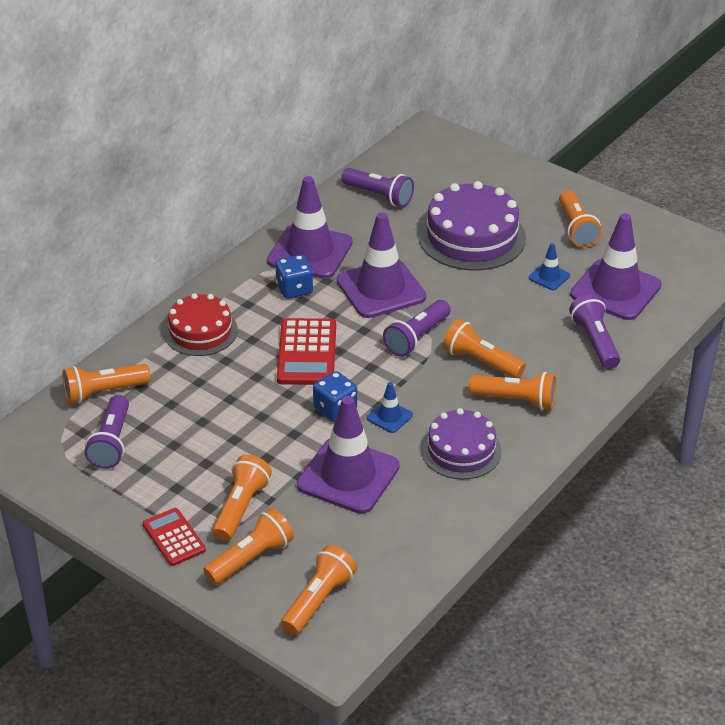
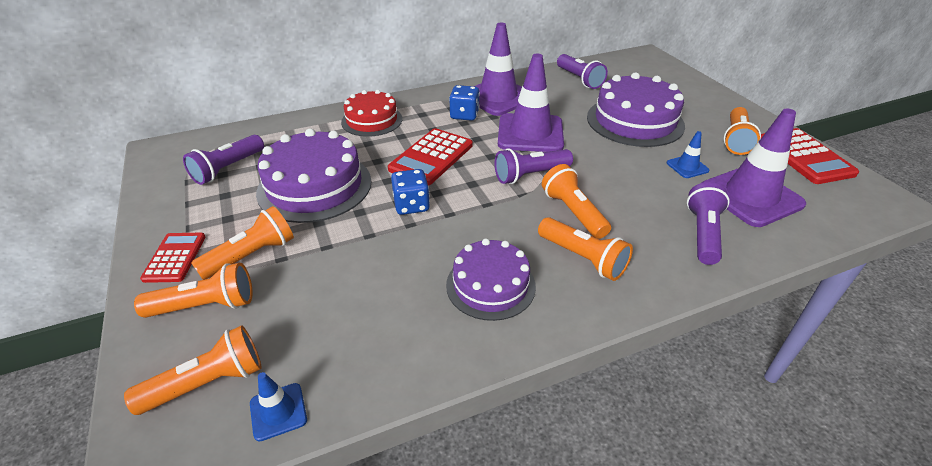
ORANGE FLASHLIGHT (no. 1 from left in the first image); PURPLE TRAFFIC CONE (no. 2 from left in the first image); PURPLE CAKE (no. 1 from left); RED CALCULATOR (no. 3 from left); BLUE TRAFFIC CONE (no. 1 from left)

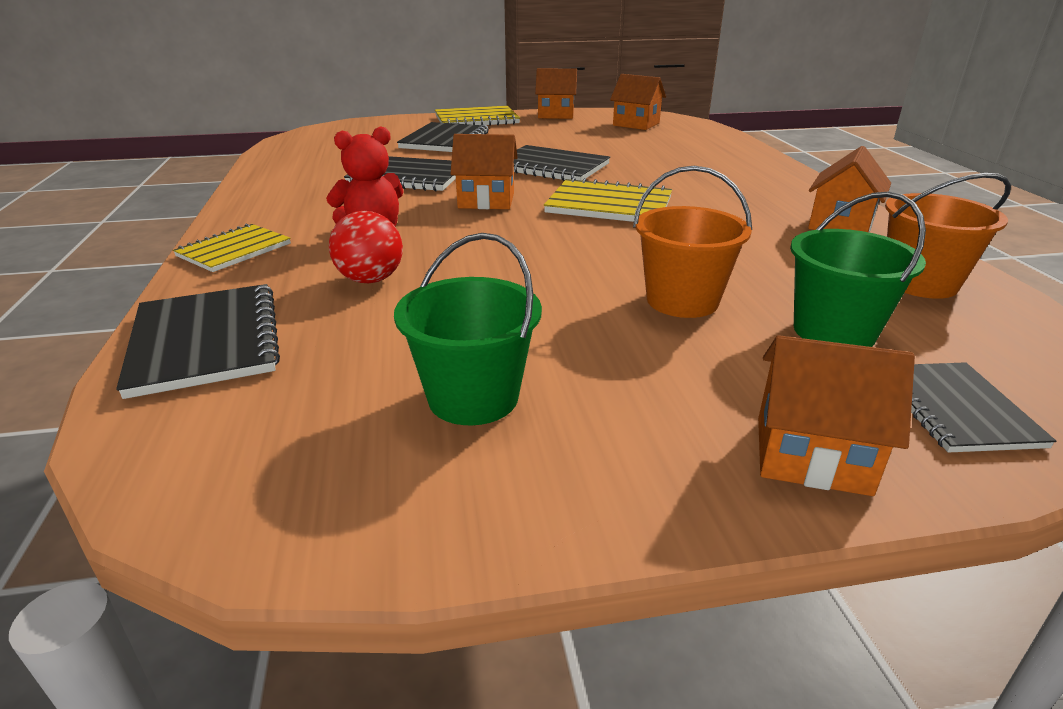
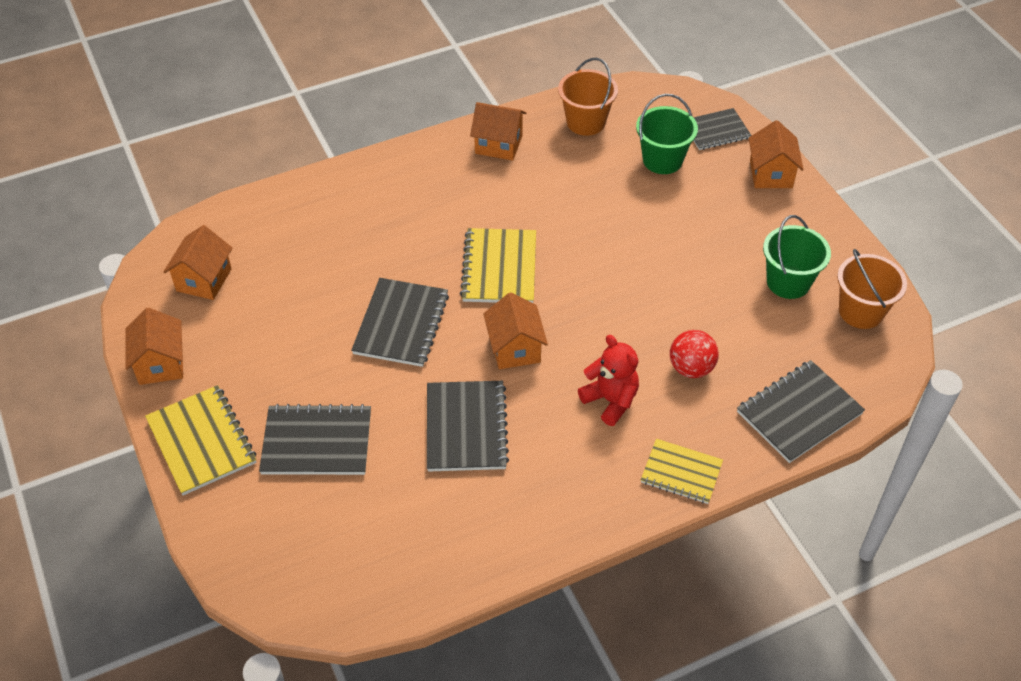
ORANGE BUCKET (no. 2 from left)

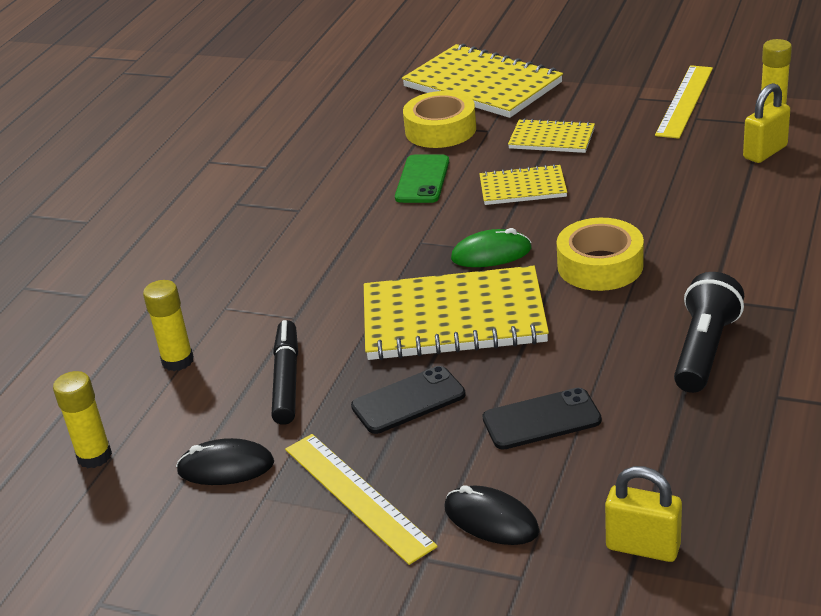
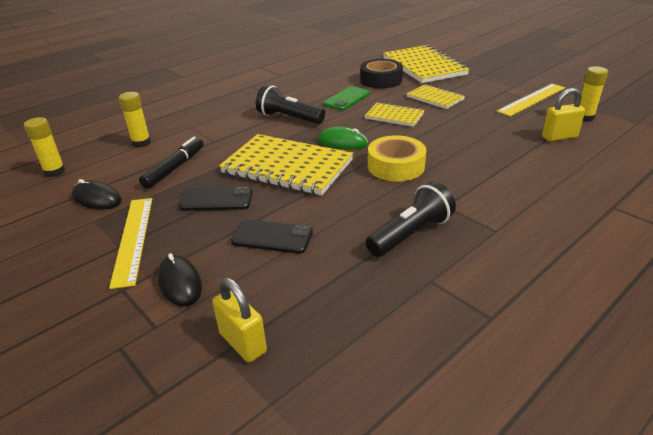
BLACK FLASHLIGHT (no. 1 from left); BLACK TAPE

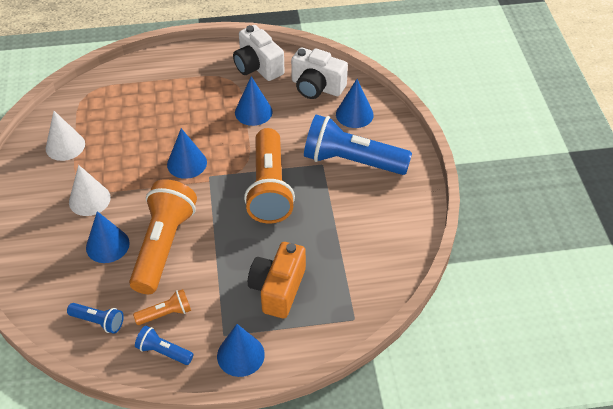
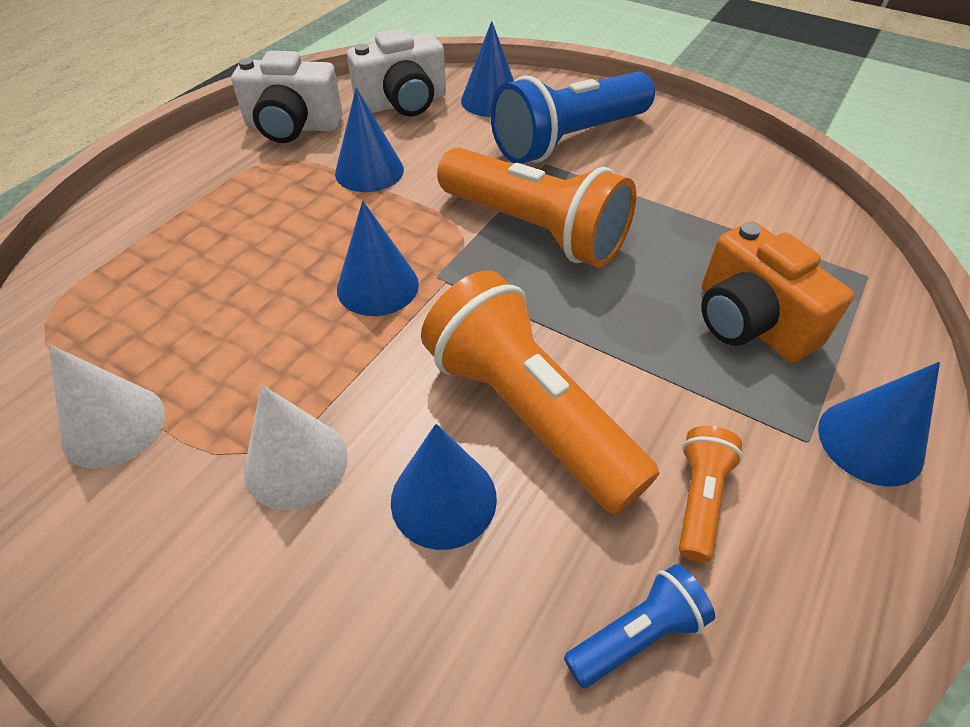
BLUE FLASHLIGHT (no. 2 from left in the first image)

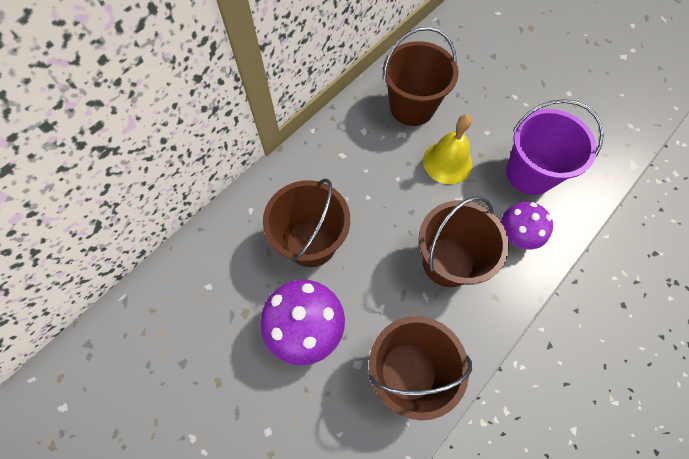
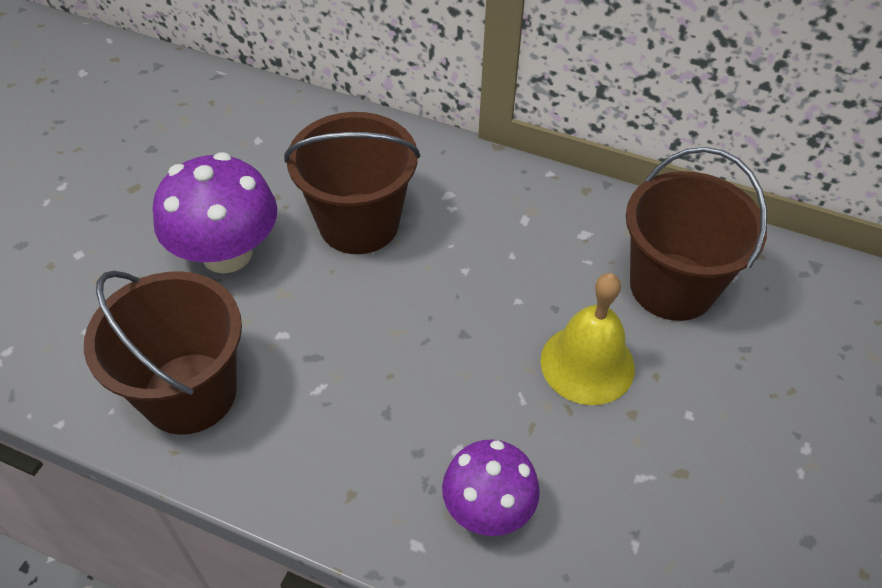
BROWN BUCKET (no. 4 from left in the first image); PURPLE BUCKET

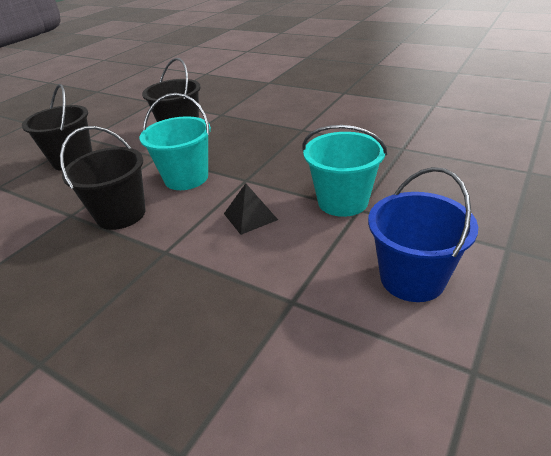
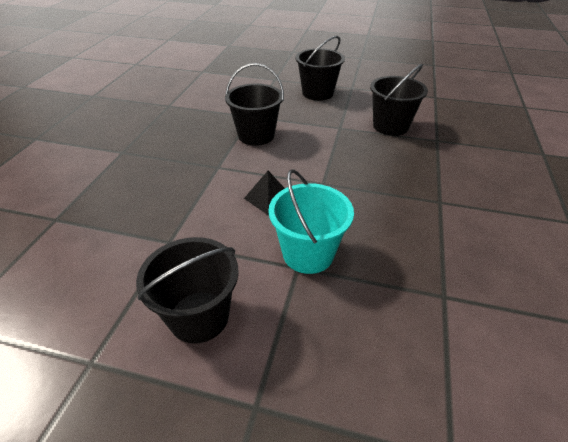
TURQUOISE BUCKET (no. 1 from left in the first image); BLACK BUCKET (no. 1 from left)

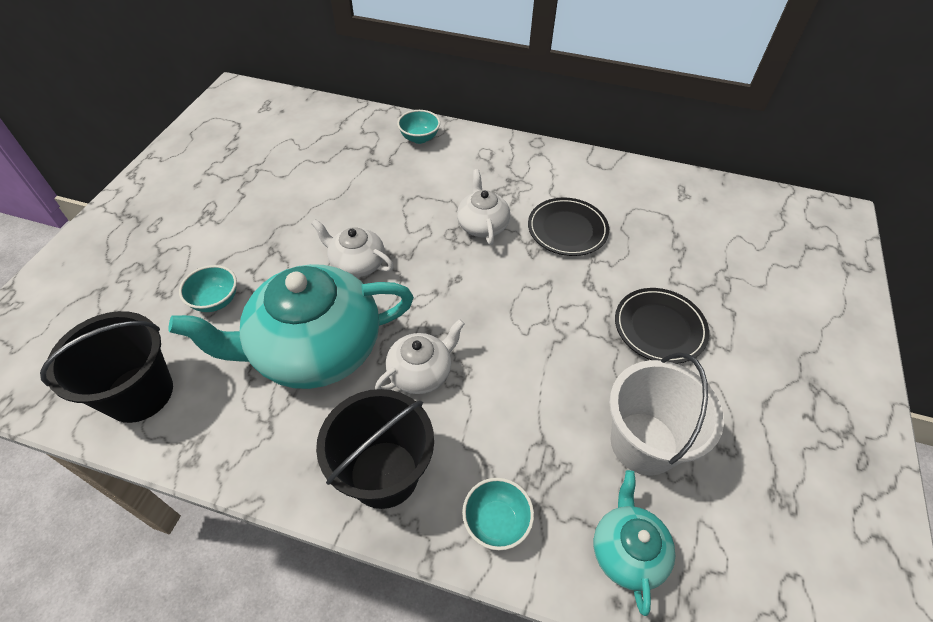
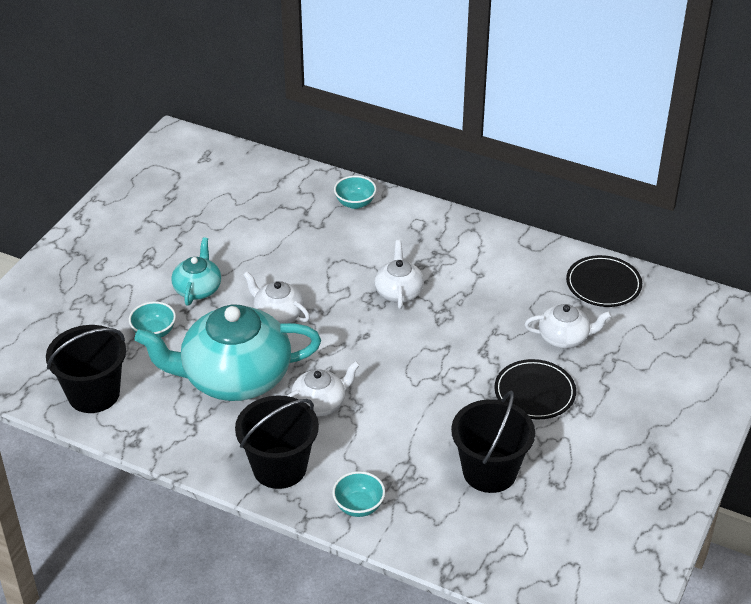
WHITE TEAPOT (no. 4 from left); BLACK PLATE (no. 2 from left); TURQUOISE TEAPOT (no. 1 from left); BLACK BUCKET (no. 3 from left)

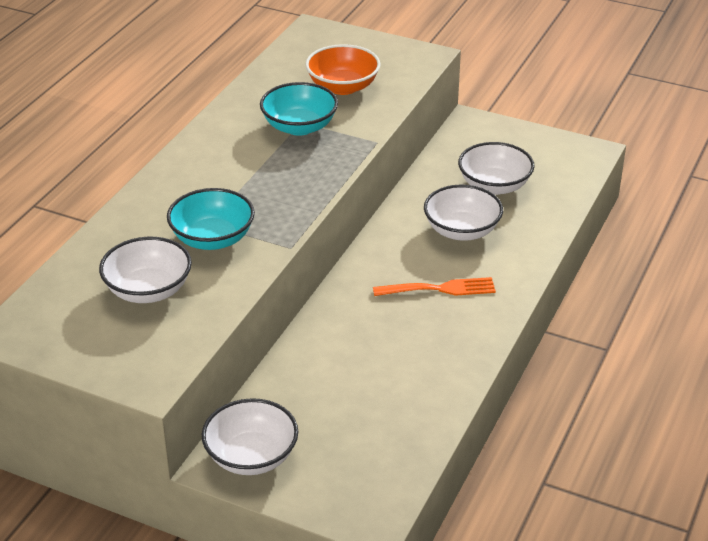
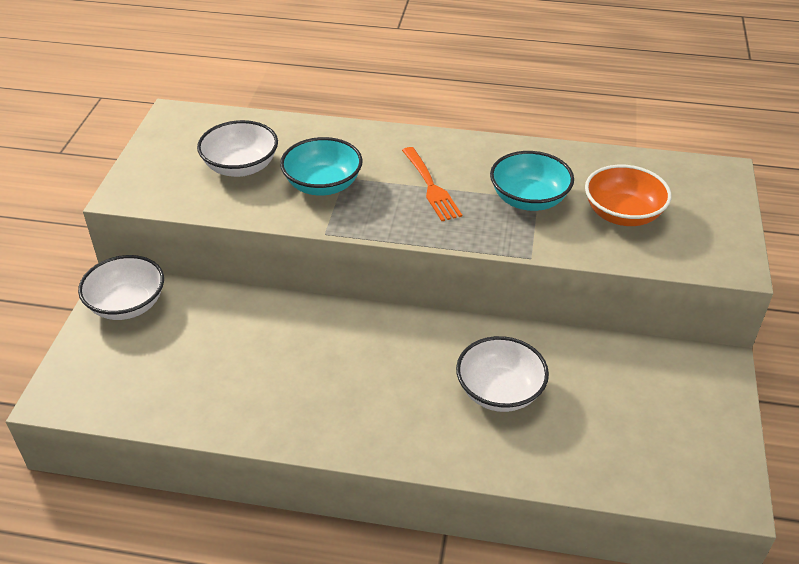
WHITE BOWL (no. 4 from left in the first image); ORANGE FORK

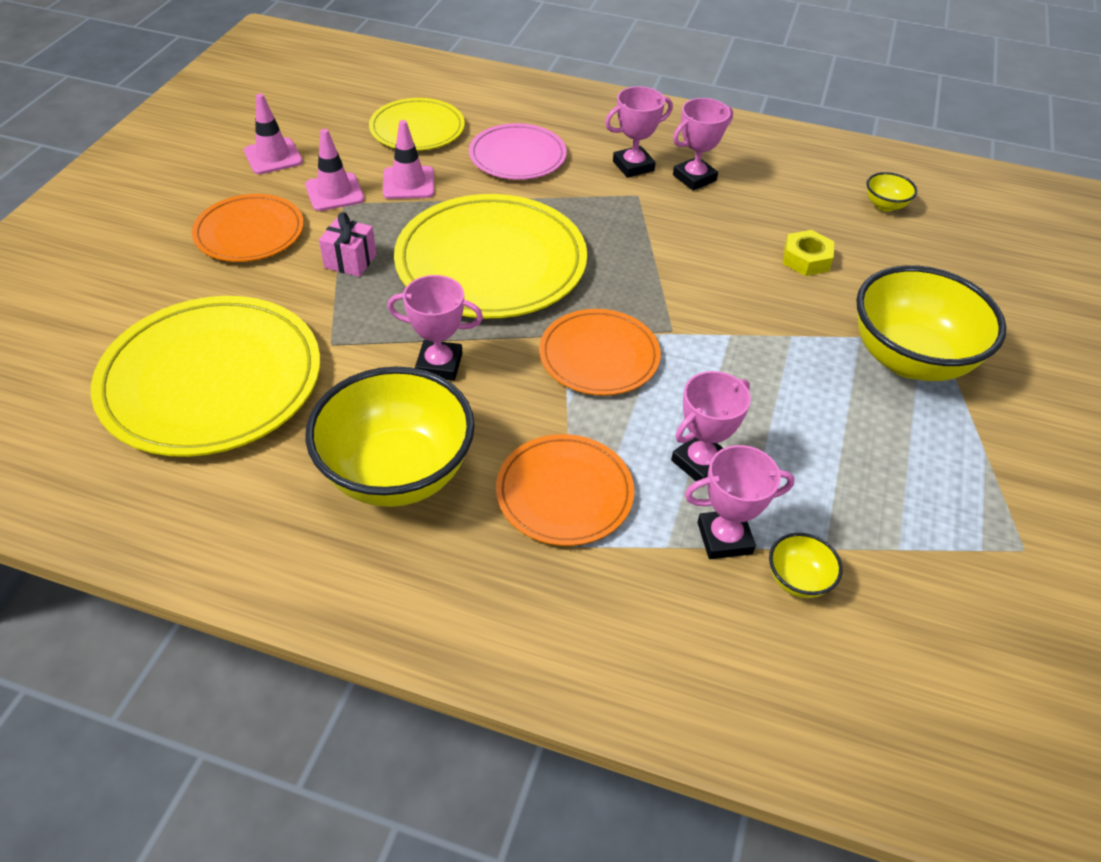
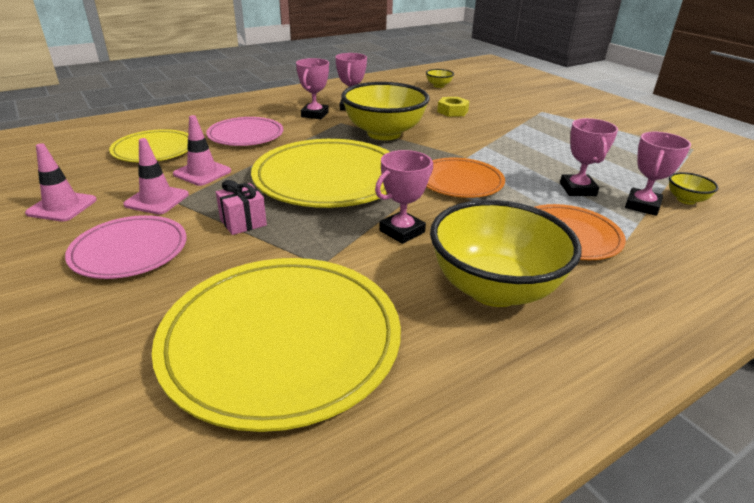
YELLOW BOWL (no. 1 from left); PINK PLATE (no. 1 from left)

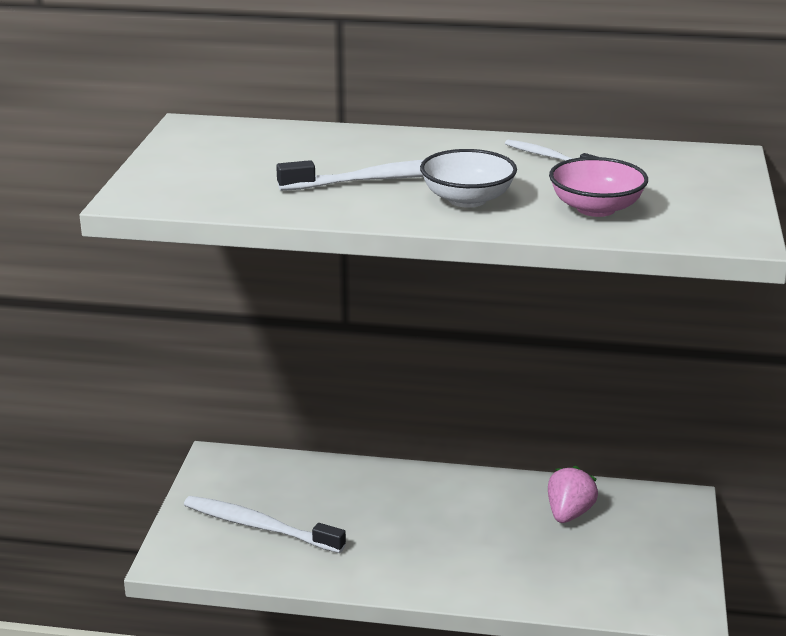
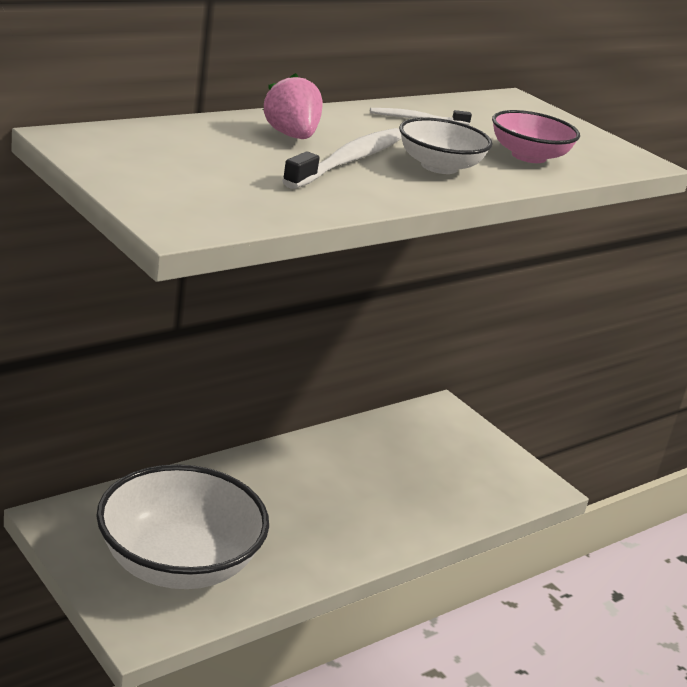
PINK STRAWBERRY; WHITE BOWL (no. 1 from left)

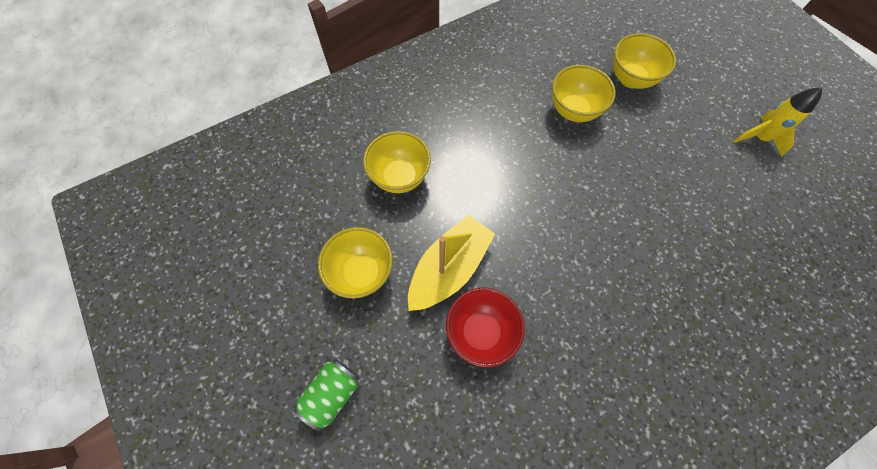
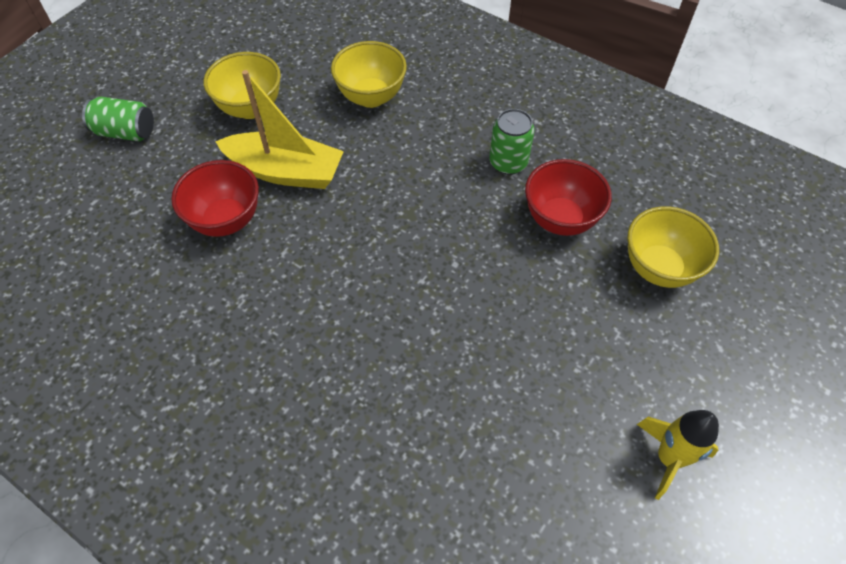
GREEN CAN (no. 2 from left); RED BOWL (no. 2 from left)

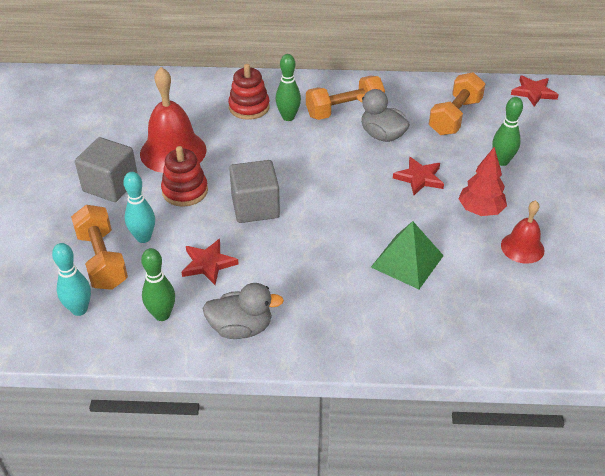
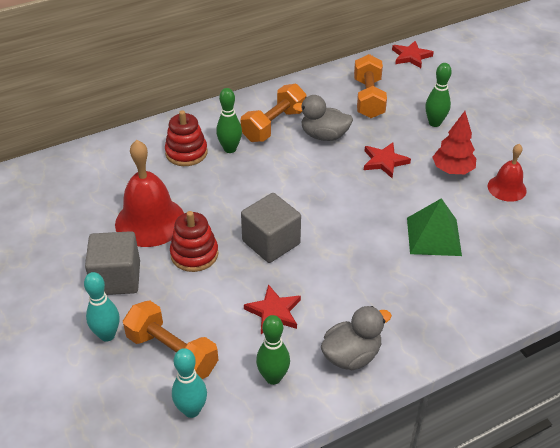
TURQUOISE BOWLING PIN (no. 1 from left)

